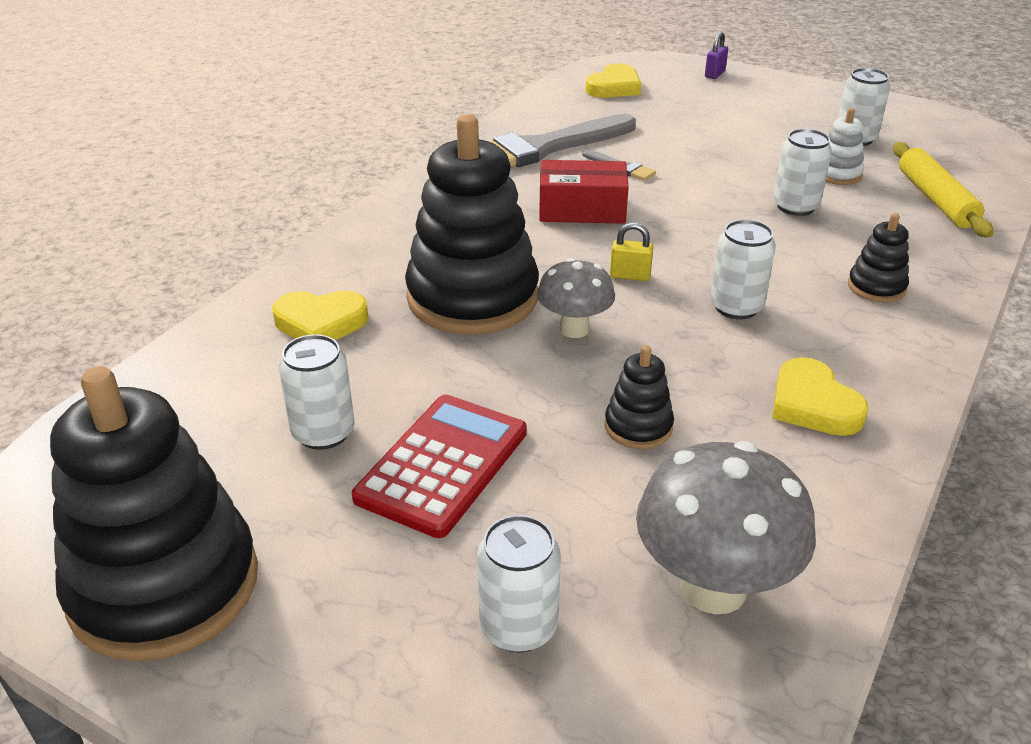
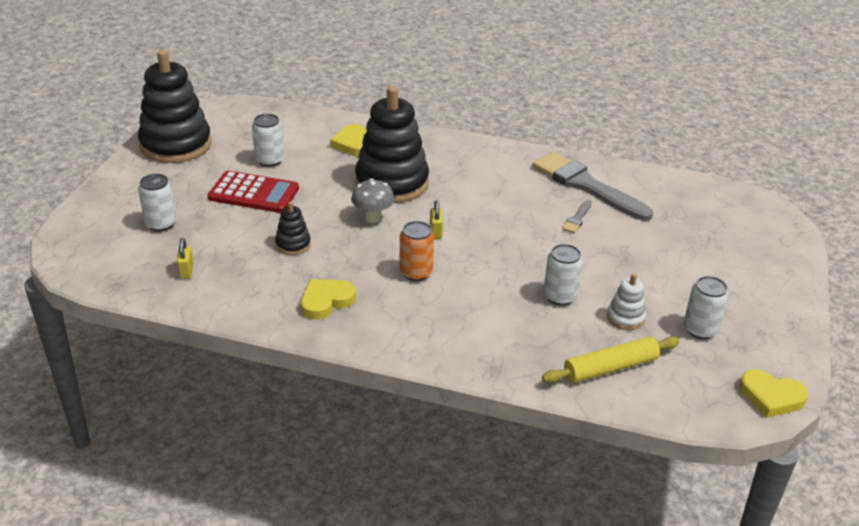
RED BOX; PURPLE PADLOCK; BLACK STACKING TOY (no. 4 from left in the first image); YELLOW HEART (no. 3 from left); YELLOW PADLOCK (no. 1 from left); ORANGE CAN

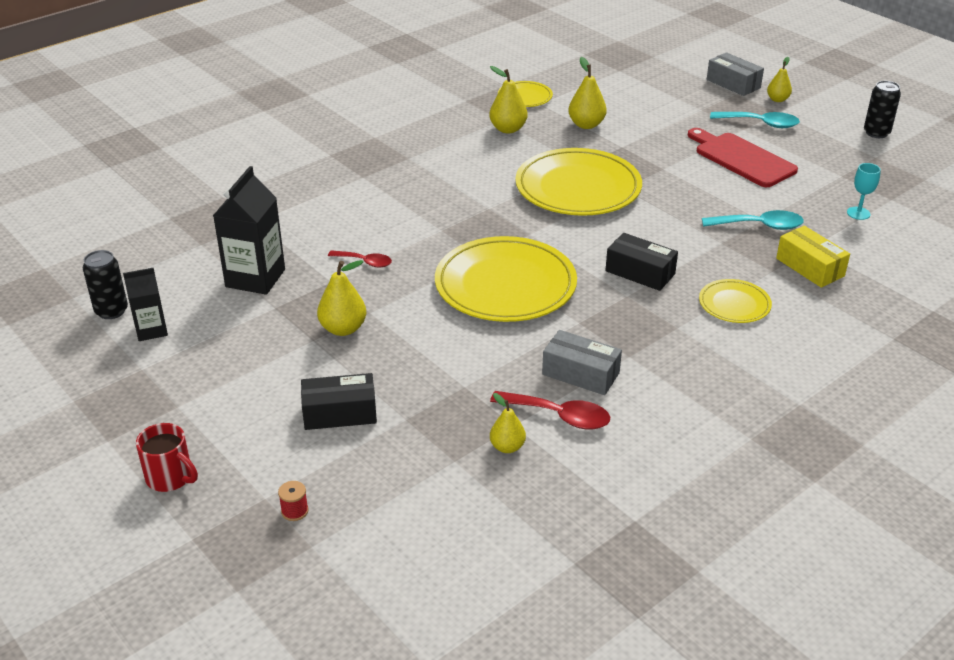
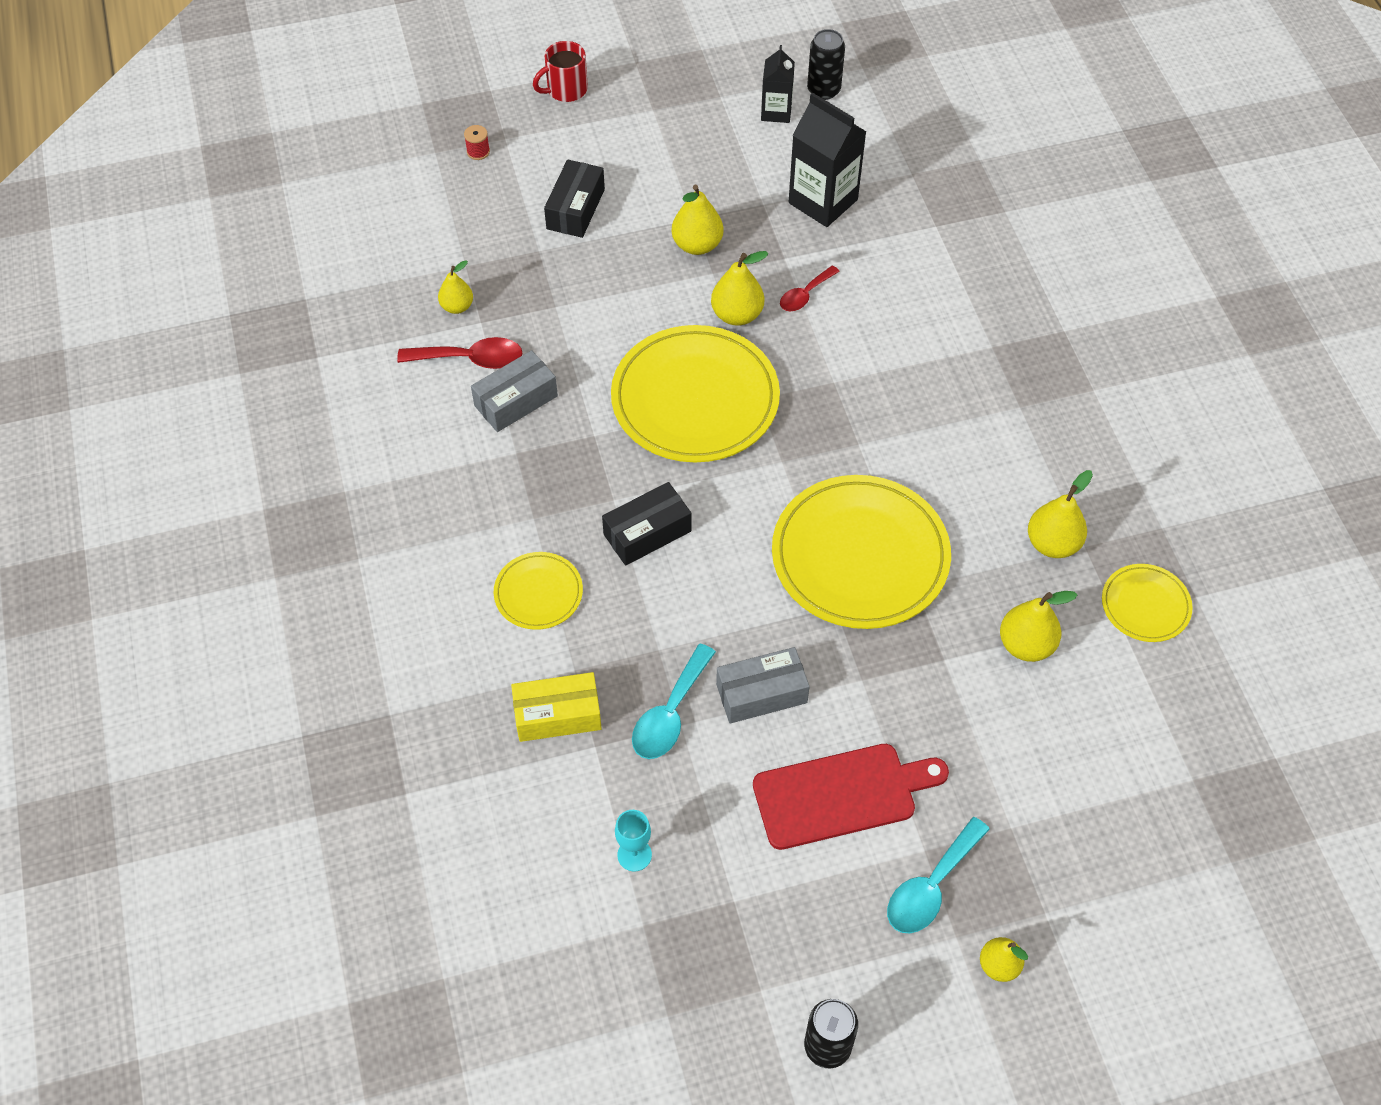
YELLOW PEAR (no. 3 from left); GREY BOX (no. 2 from left); RED SPOON (no. 1 from left)

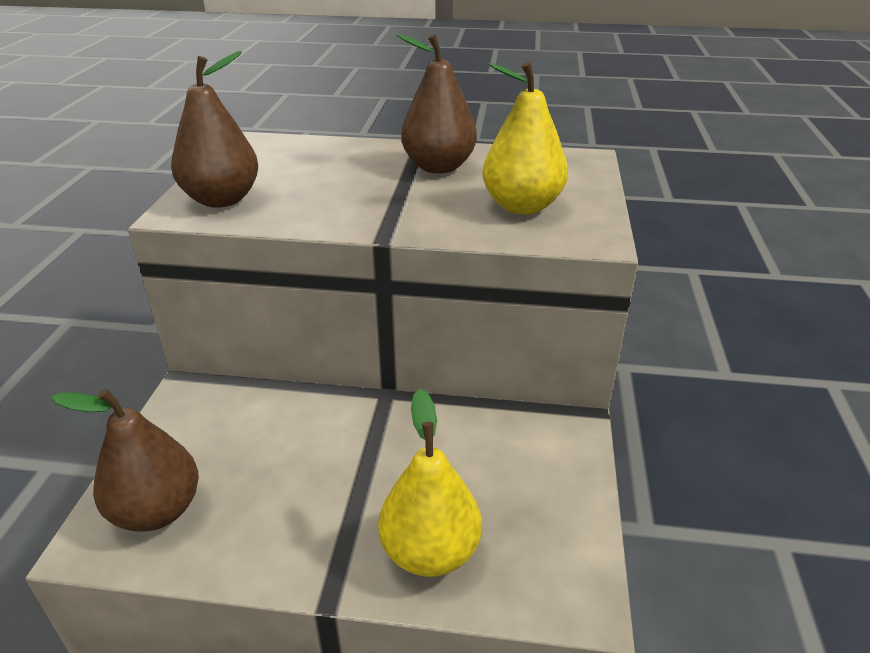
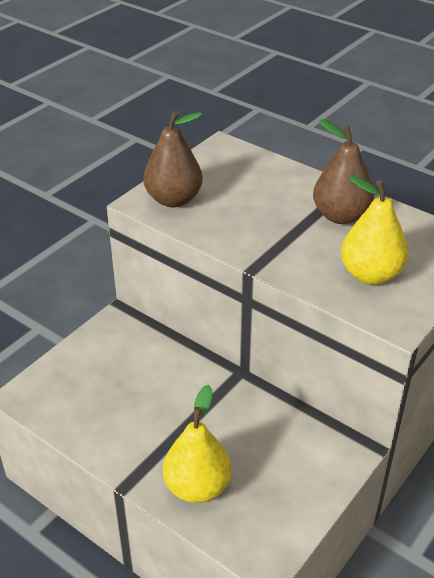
BROWN PEAR (no. 1 from left in the first image)

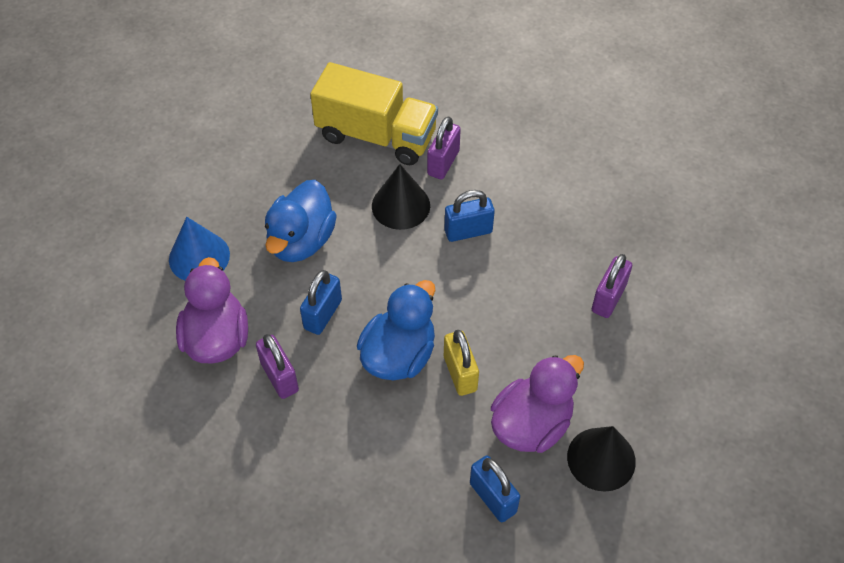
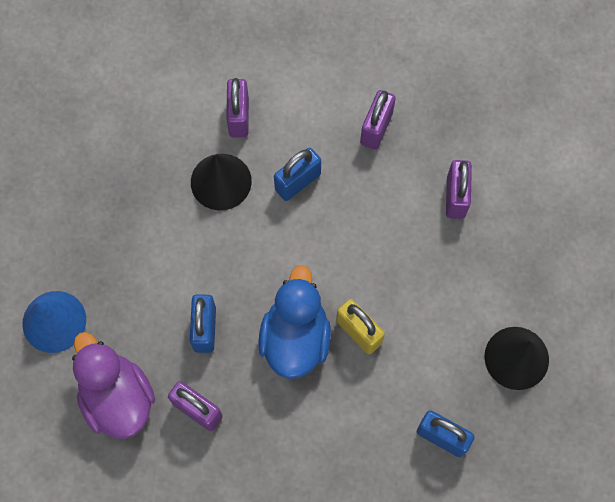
BLUE DUCK (no. 1 from left in the first image); YELLOW TRUCK; PURPLE DUCK (no. 2 from left in the first image); PURPLE PADLOCK (no. 3 from left)

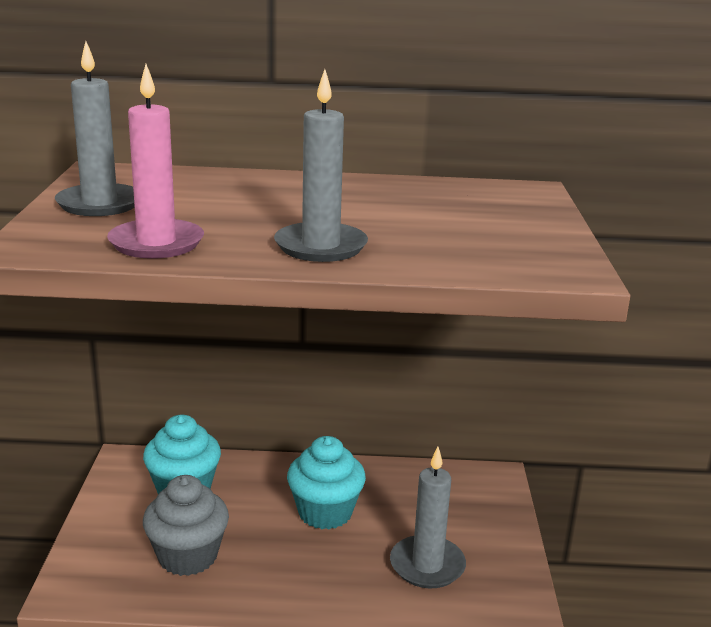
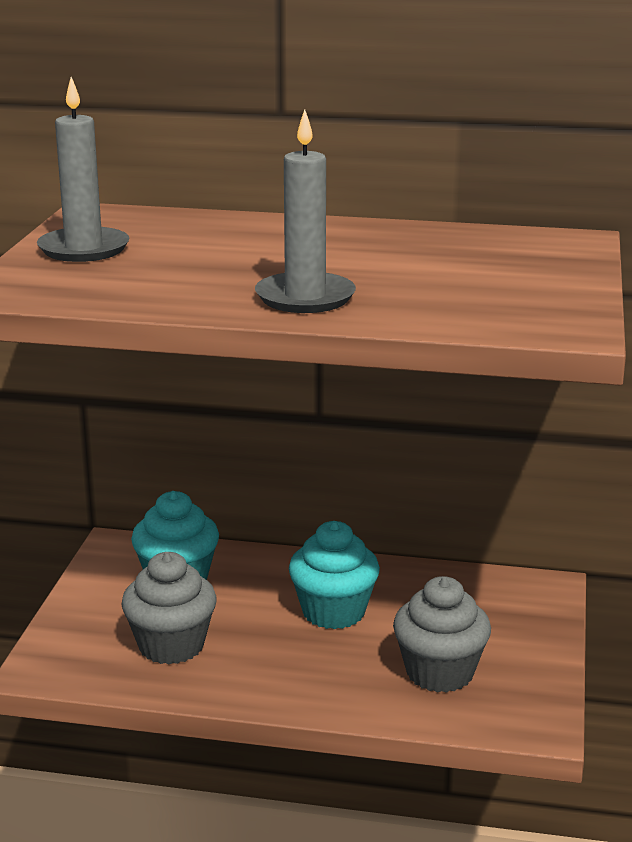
PINK CANDLE; GREY CUPCAKE (no. 2 from left)

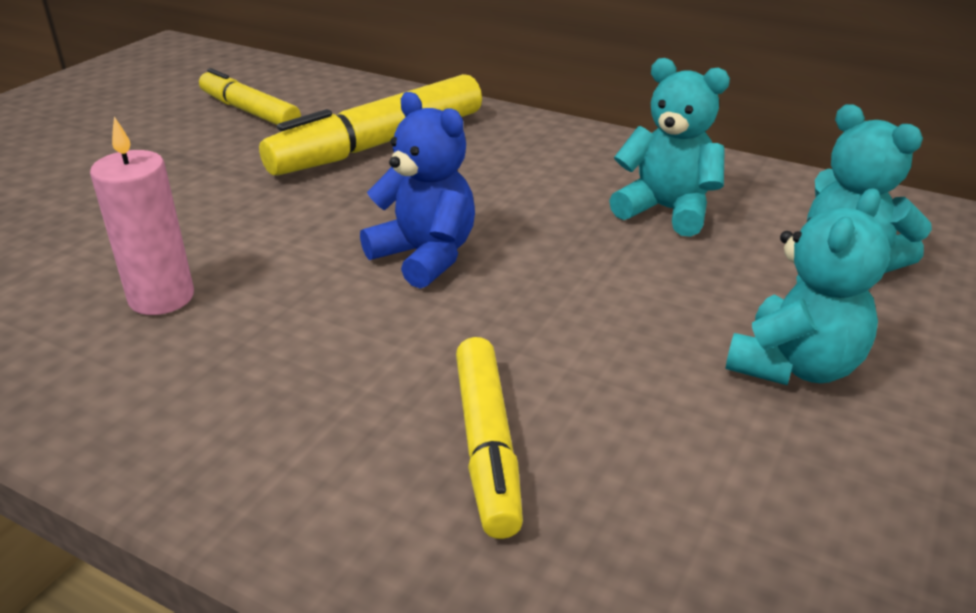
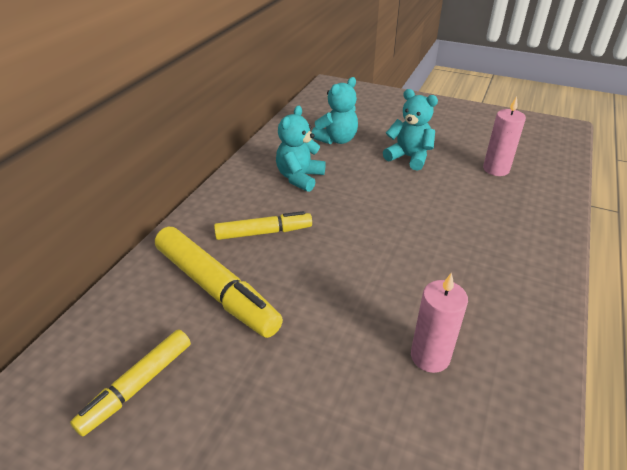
BLUE TEDDY BEAR; PINK CANDLE (no. 2 from left); YELLOW MARKER (no. 3 from left)

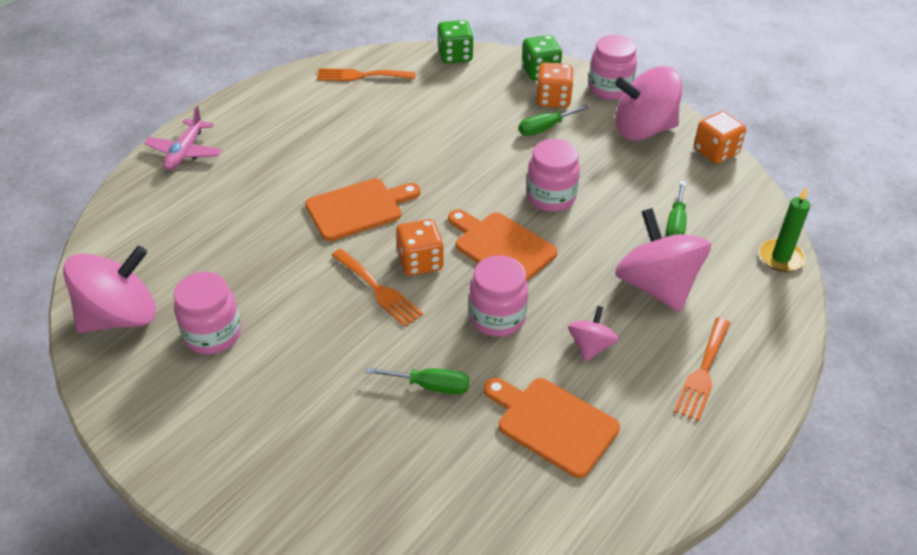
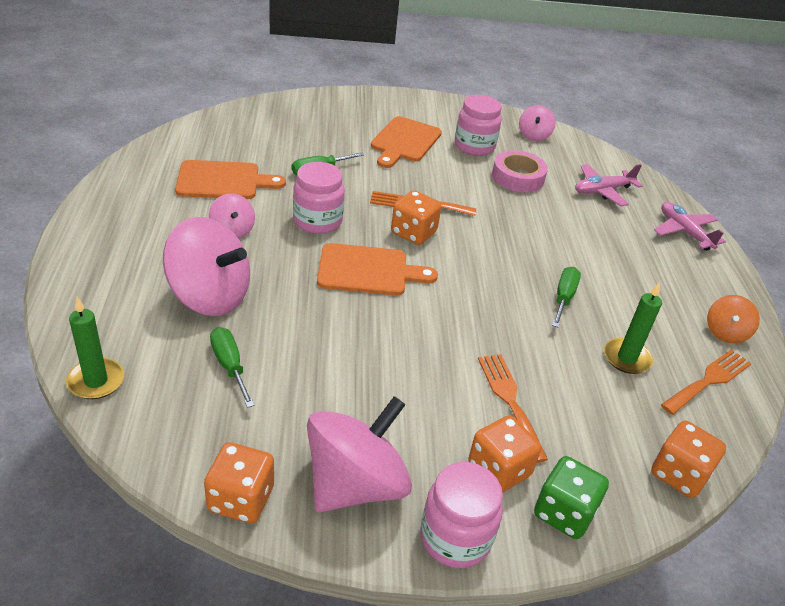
PINK JAR (no. 3 from left in the first image); PINK TAPE; PINK PLANE (no. 1 from left); GREEN CANDLE (no. 2 from left); ORANGE SPINNING TOP; ORANGE CUTTING BOARD (no. 3 from left); GREEN SCREWDRIVER (no. 3 from left); ORANGE FORK (no. 2 from left); ORANGE DICE (no. 4 from left); PINK SPINNING TOP (no. 4 from left)

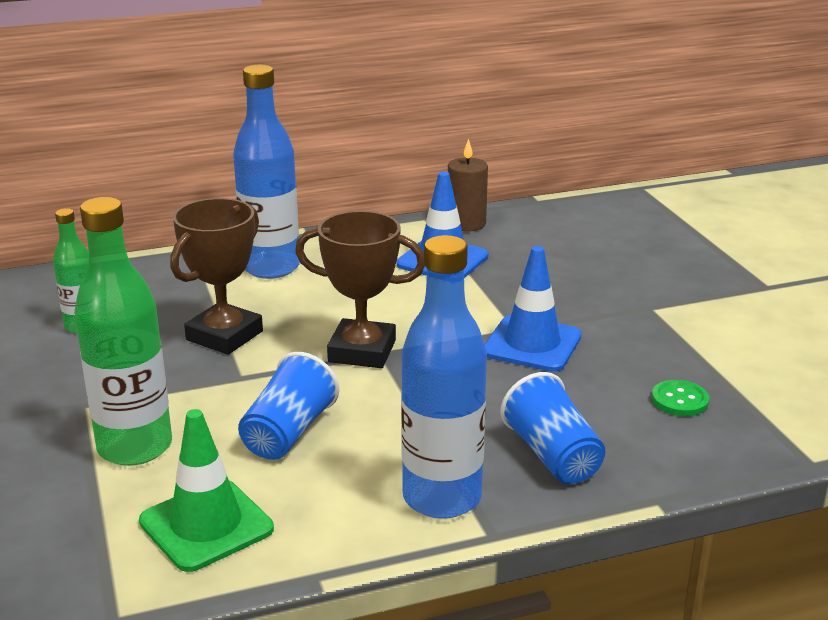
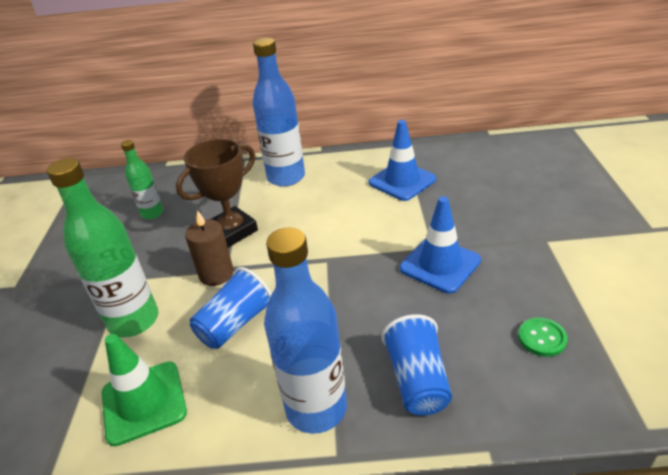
BROWN TROPHY (no. 2 from left in the first image); BROWN CANDLE

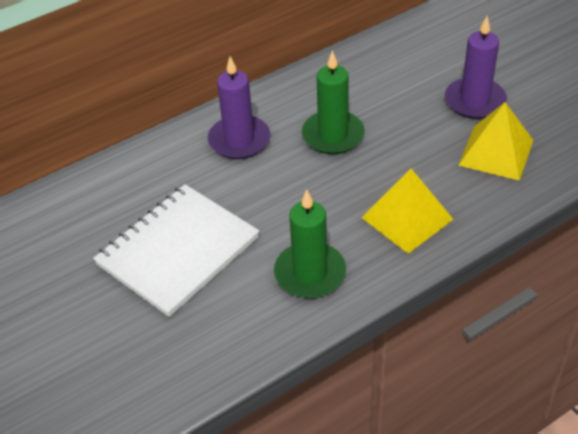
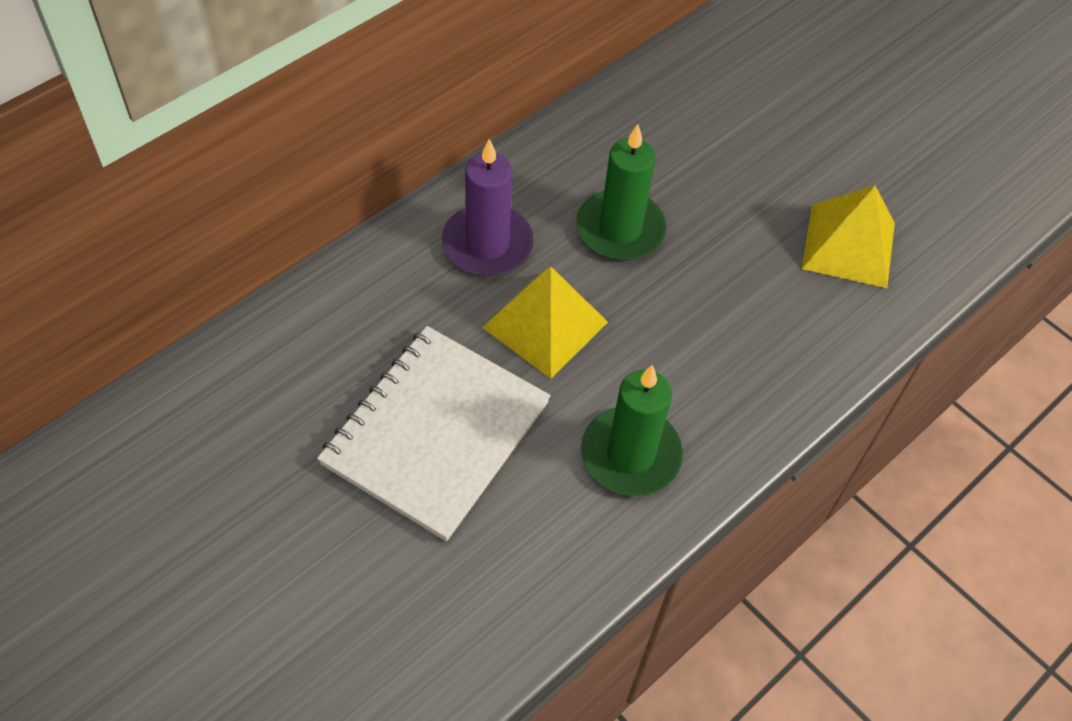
PURPLE CANDLE (no. 2 from left in the first image); YELLOW PYRAMID (no. 1 from left)

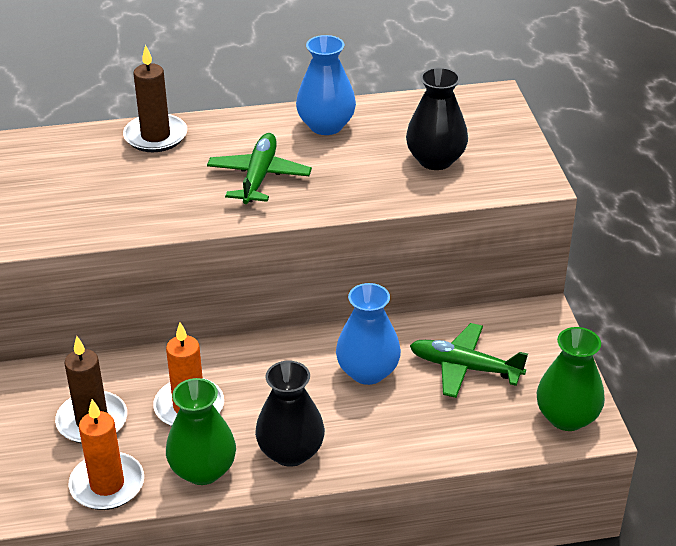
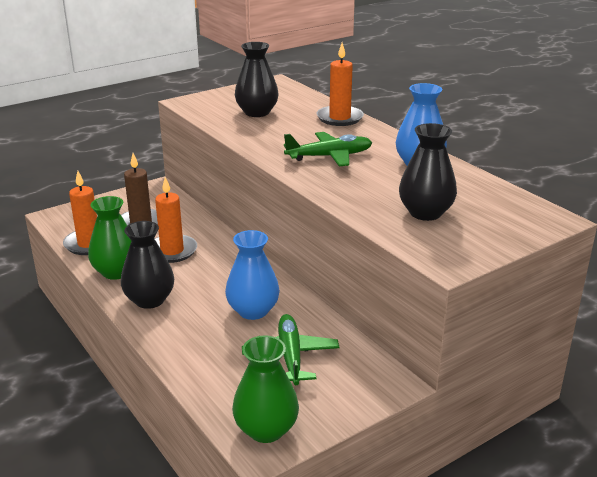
BLACK VASE (no. 2 from left); ORANGE CANDLE (no. 3 from left)

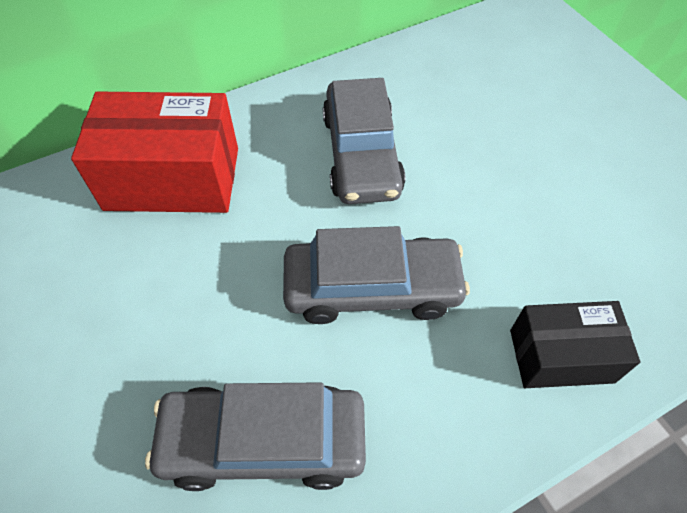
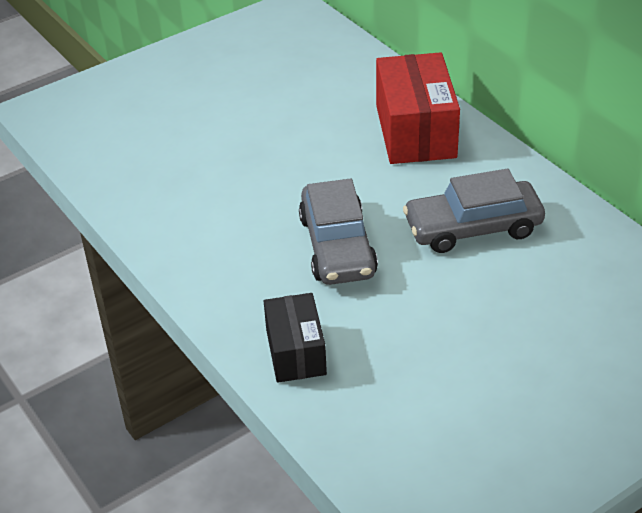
GREY CAR (no. 1 from left in the first image)

